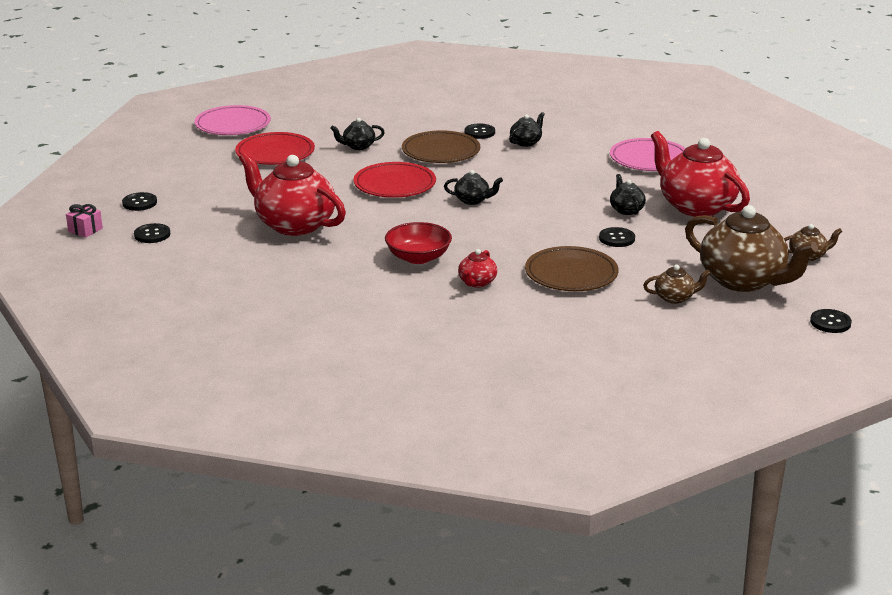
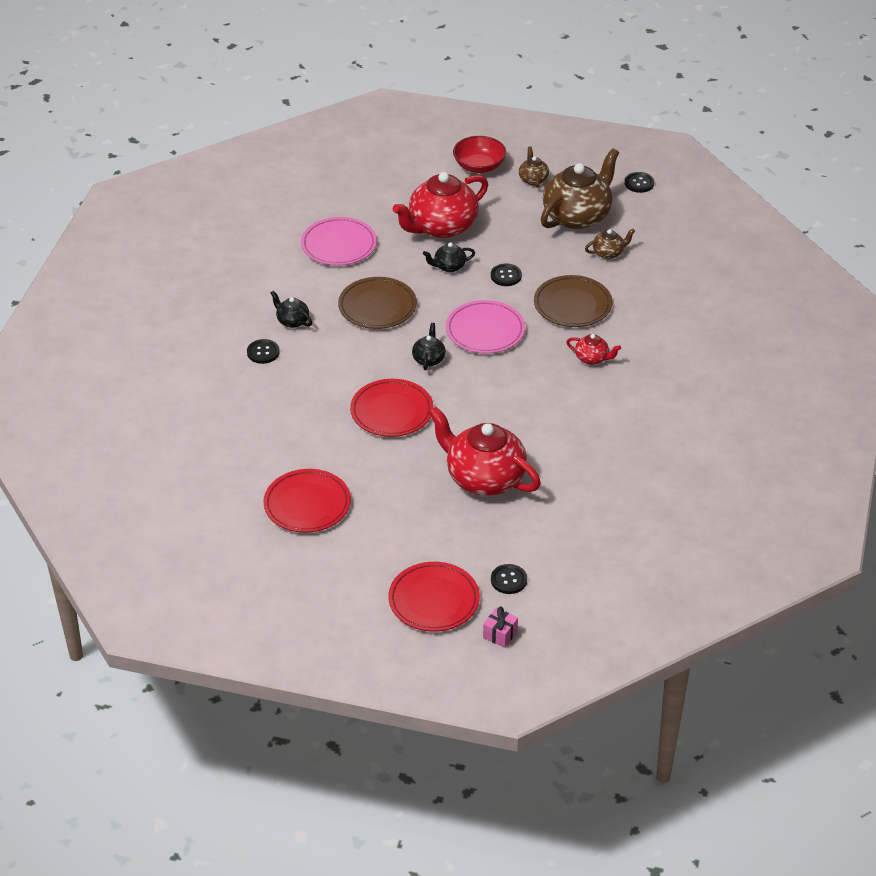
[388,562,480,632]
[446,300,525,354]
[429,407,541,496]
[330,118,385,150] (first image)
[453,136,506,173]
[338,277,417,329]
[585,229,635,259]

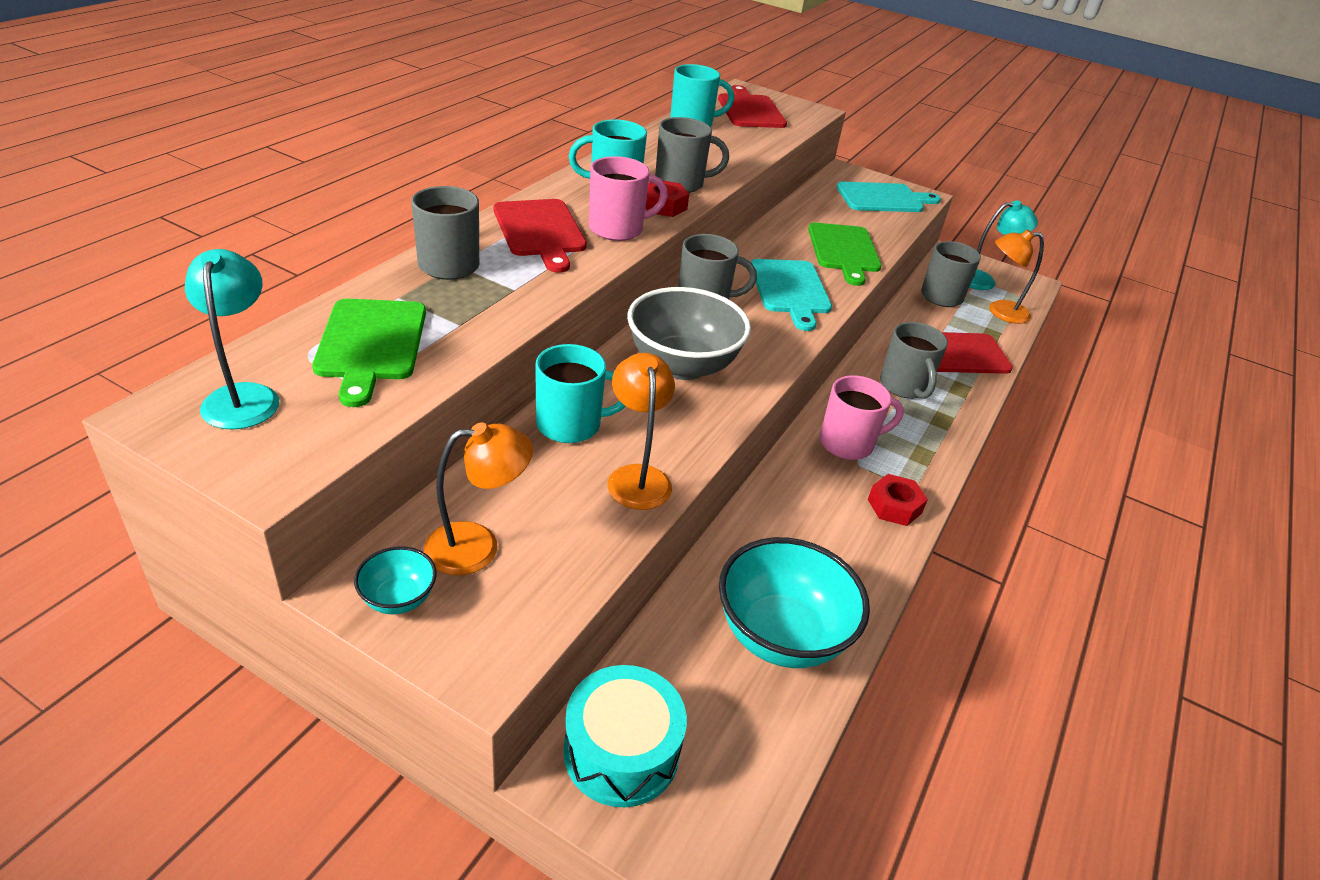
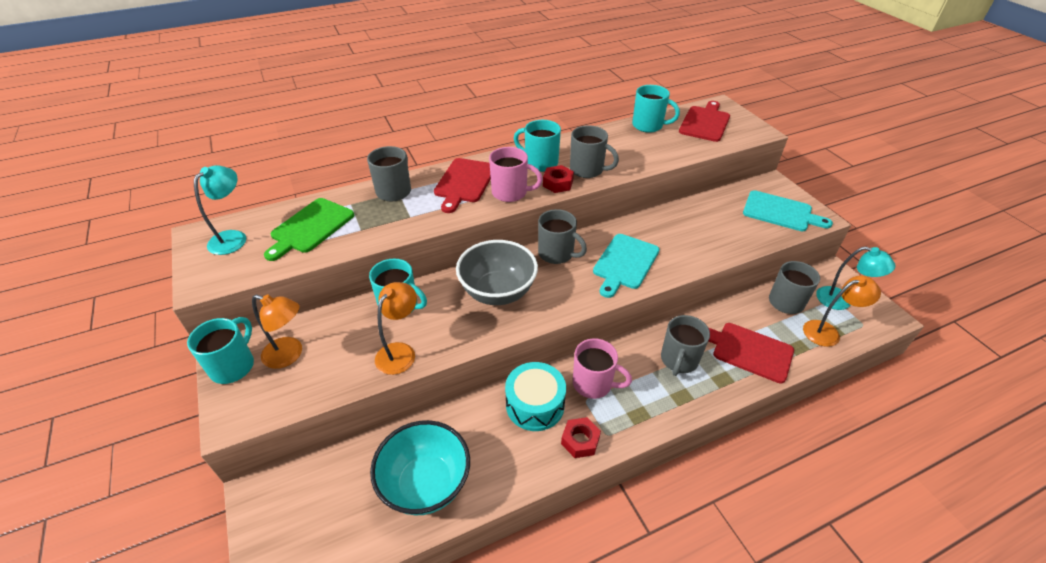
[187,317,254,384]
[505,362,566,431]
[808,223,882,286] (first image)
[803,275,881,347]

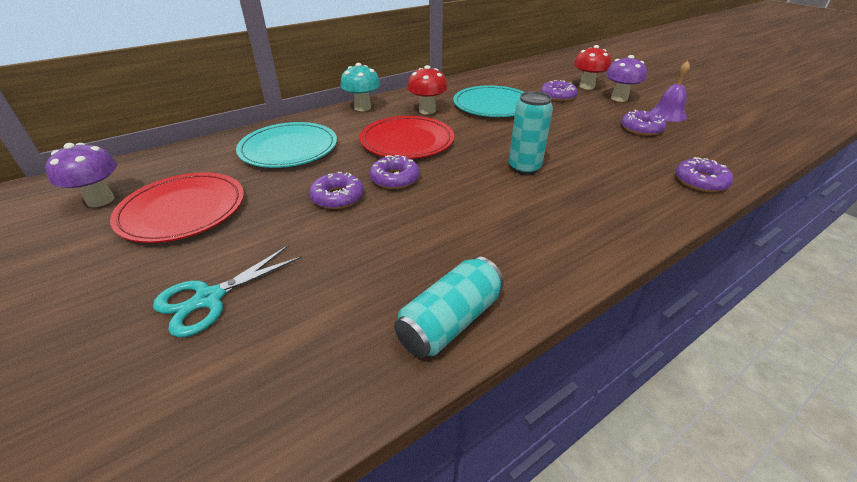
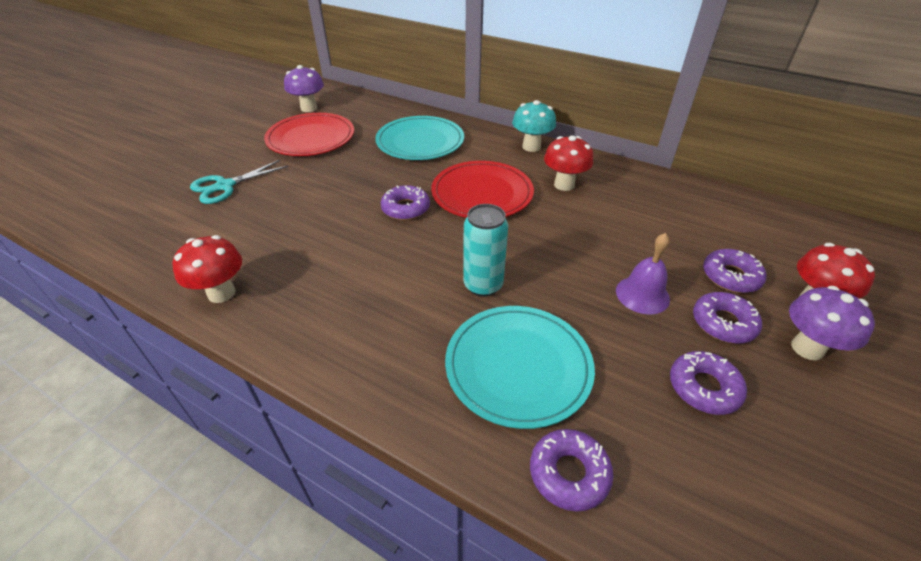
[190,159,289,204]
[693,292,762,344]
[172,235,242,303]
[445,306,595,429]
[616,233,670,315]

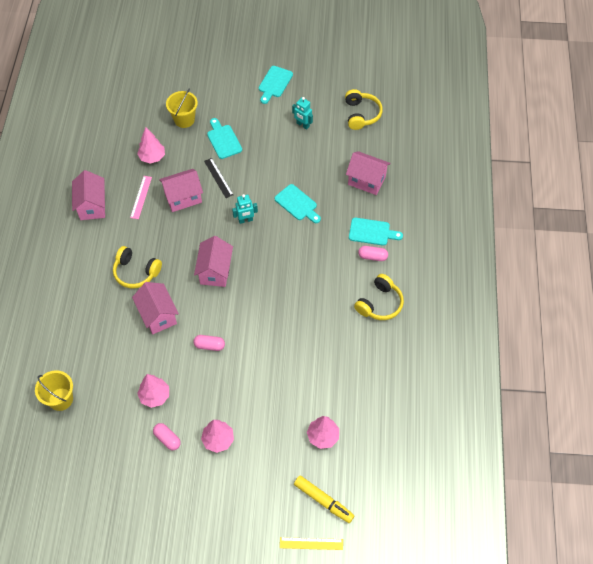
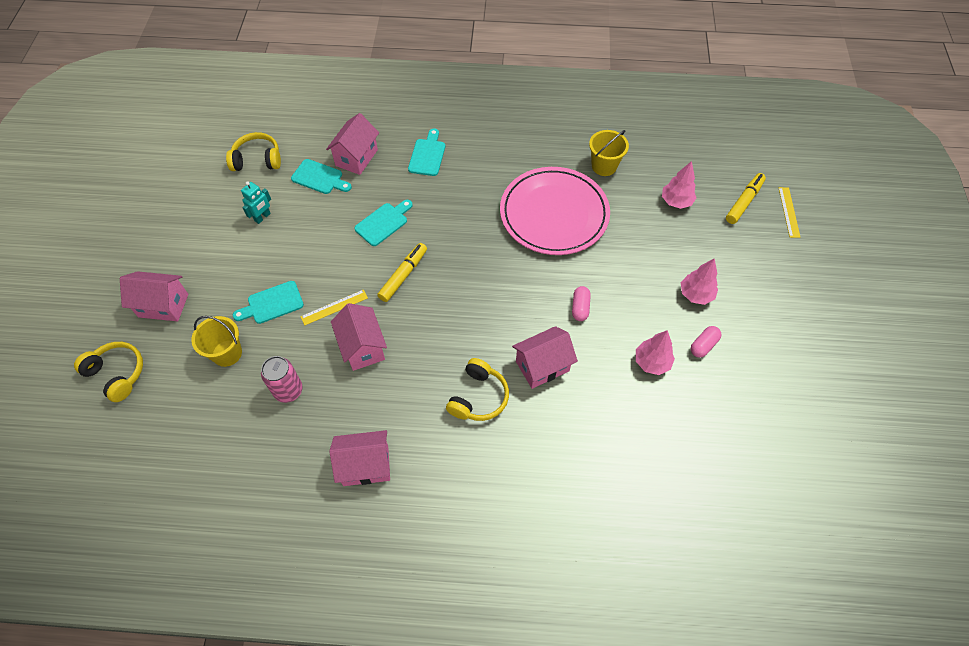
[589,130,629,176]
[130,176,152,219] (first image)
[261,356,303,403]
[120,271,188,321]
[300,290,368,326]
[377,243,427,302]
[291,159,352,194]
[74,342,143,402]
[358,246,388,261] (first image)
[500,167,610,255]

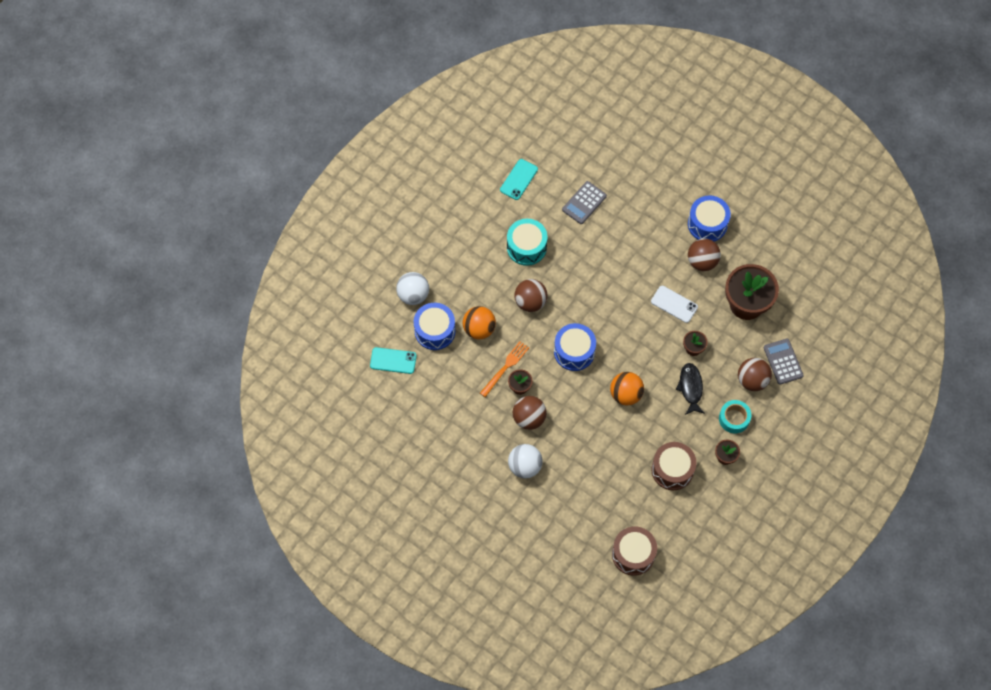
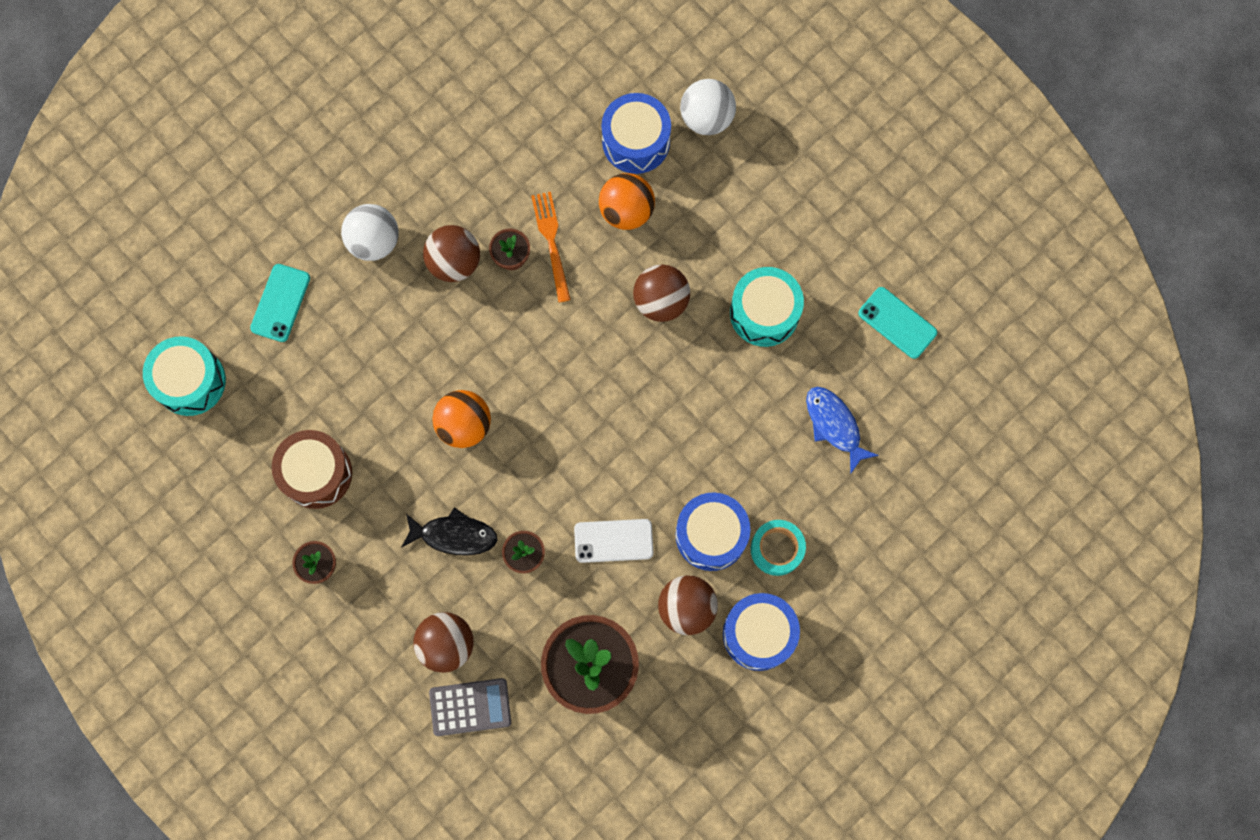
[250,264,310,342]
[531,192,571,303]
[676,492,750,571]
[806,387,879,473]
[143,336,226,416]
[574,519,653,563]
[751,520,806,576]

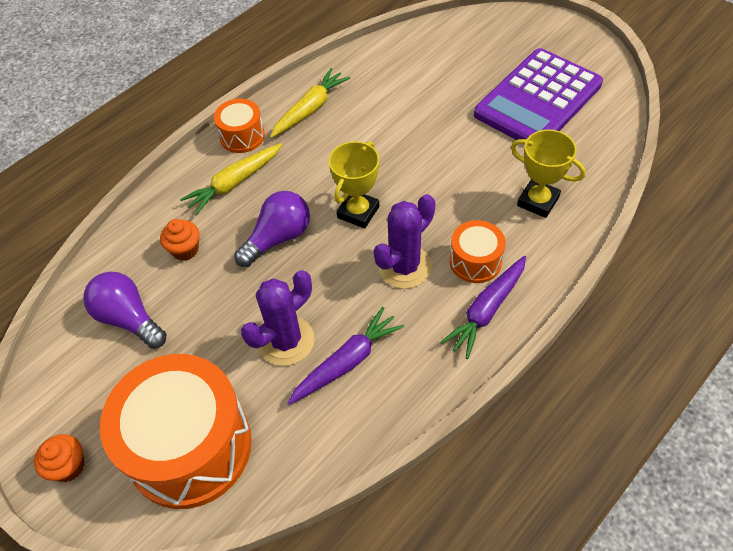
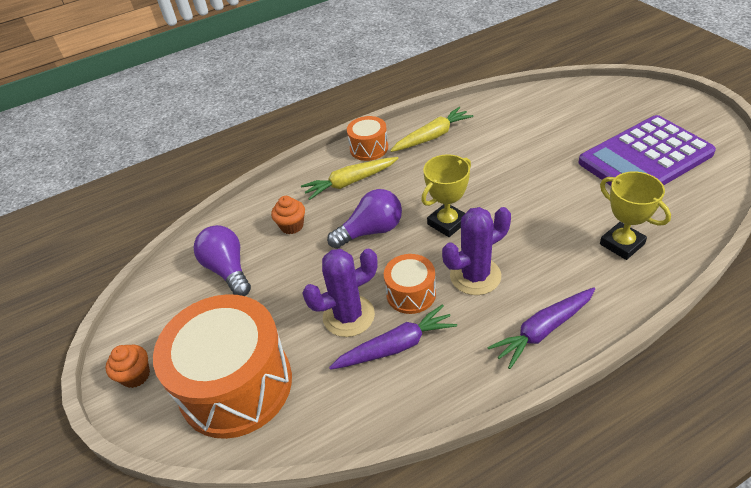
[384,254,436,314]

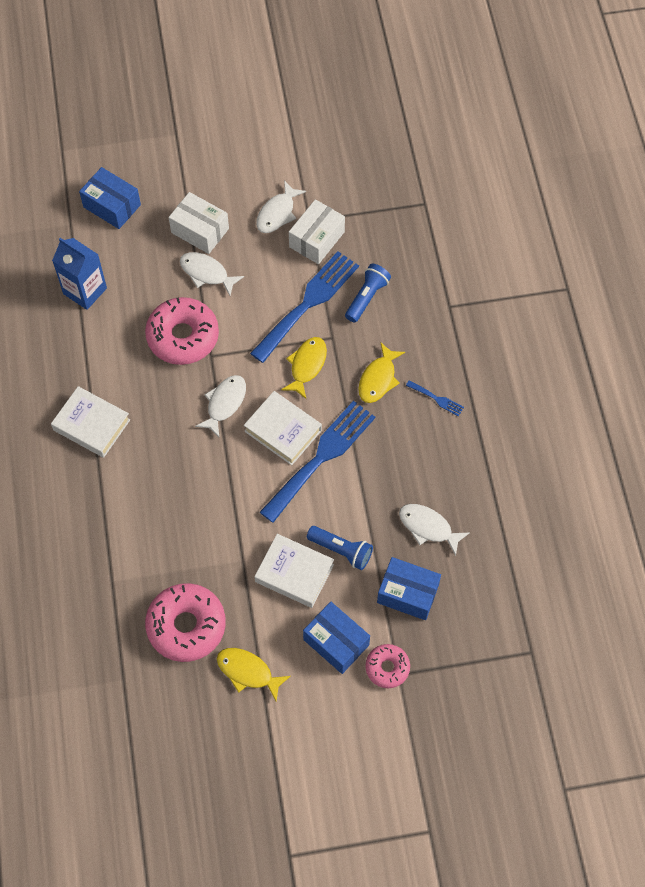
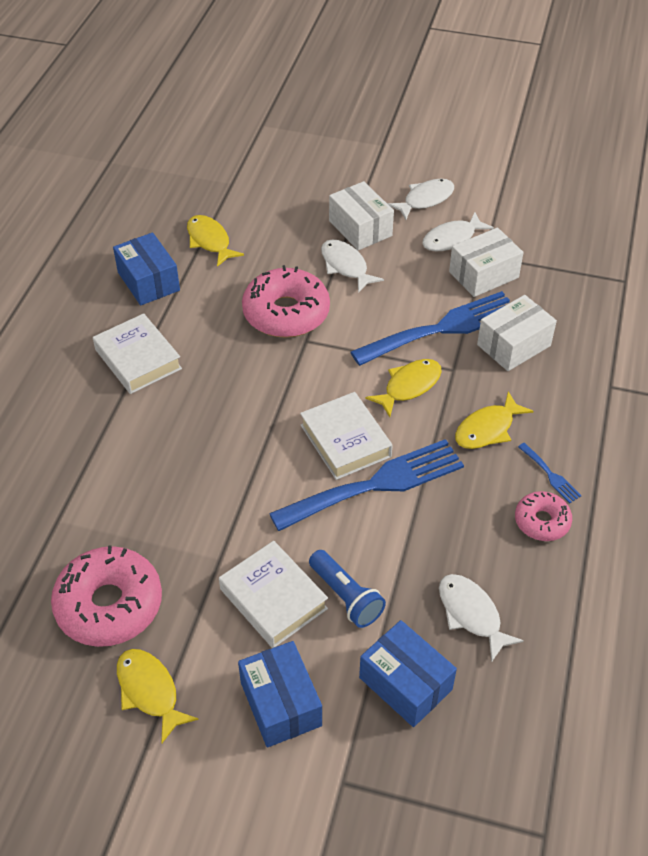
[187,215,244,267]
[113,232,180,306]
[388,179,454,220]
[477,295,557,371]
[515,491,572,541]

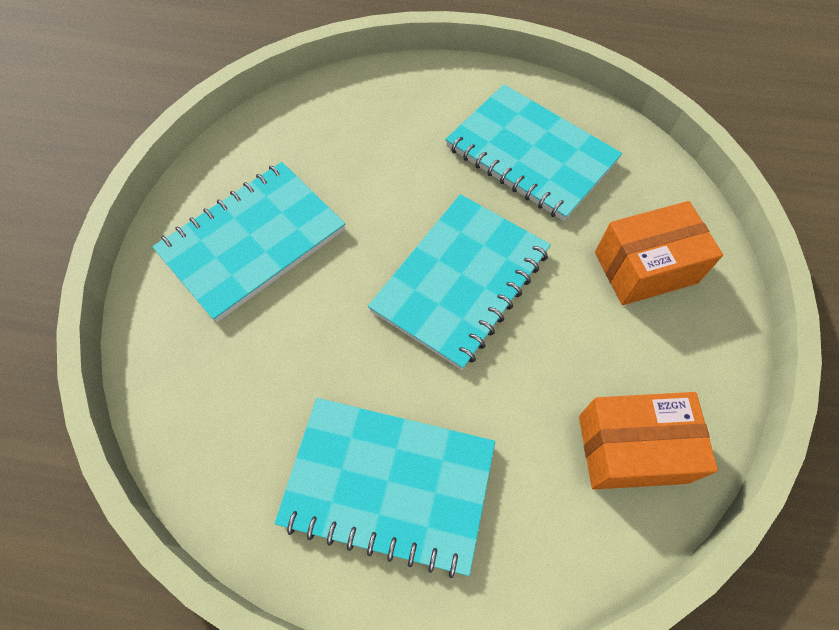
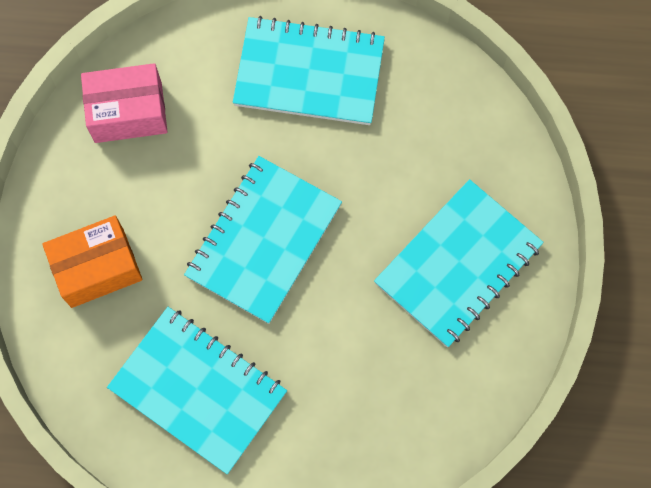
[81,63,168,143]

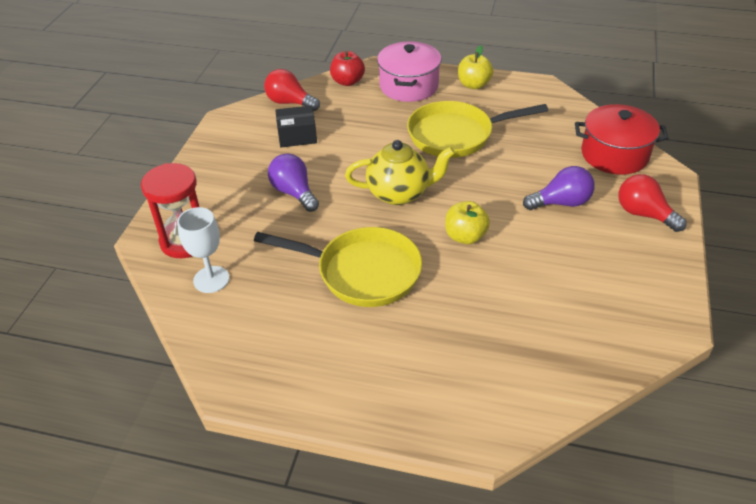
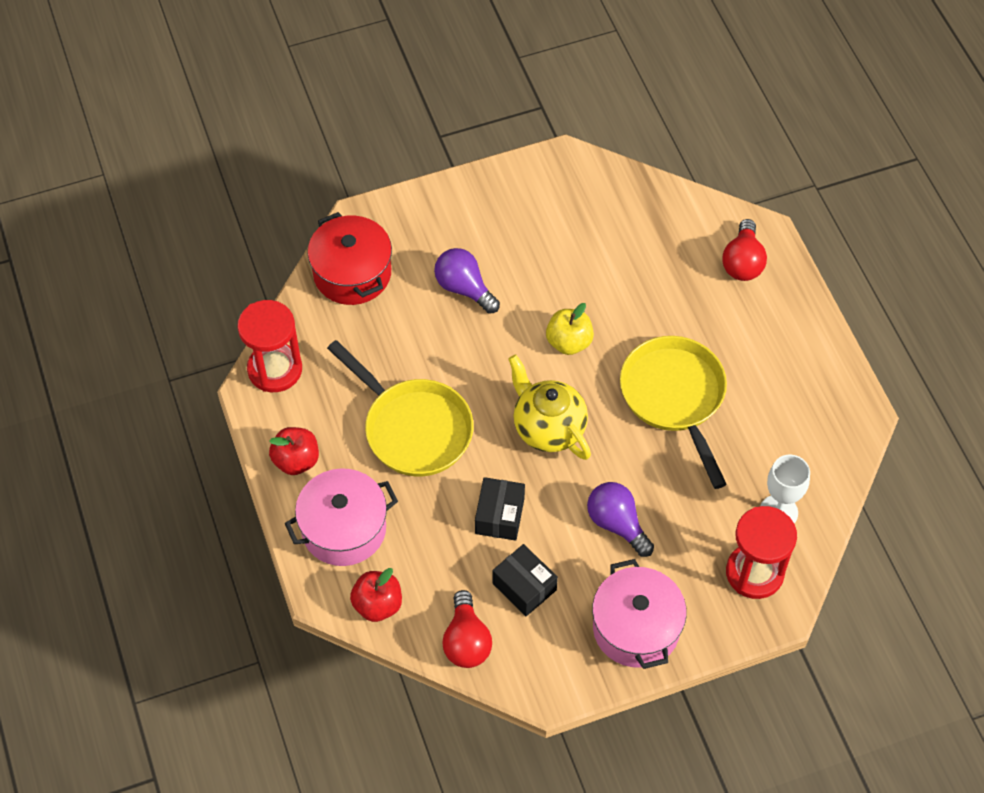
[587,482,654,557]
[269,427,319,475]
[722,219,767,281]
[237,300,302,392]
[475,477,525,541]
[592,559,687,669]

